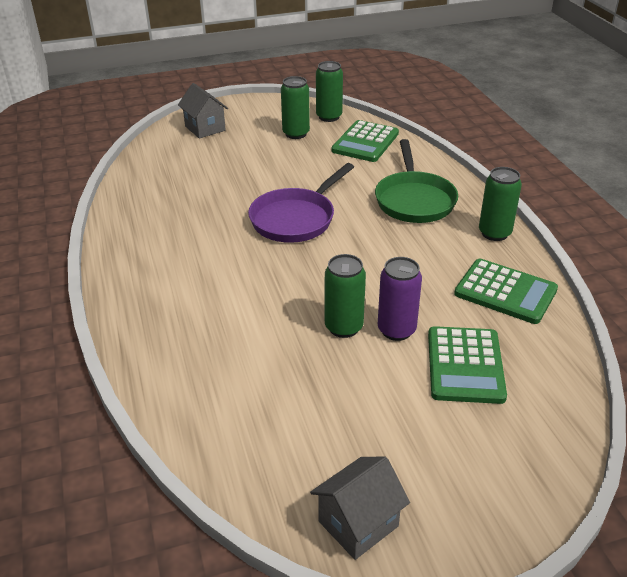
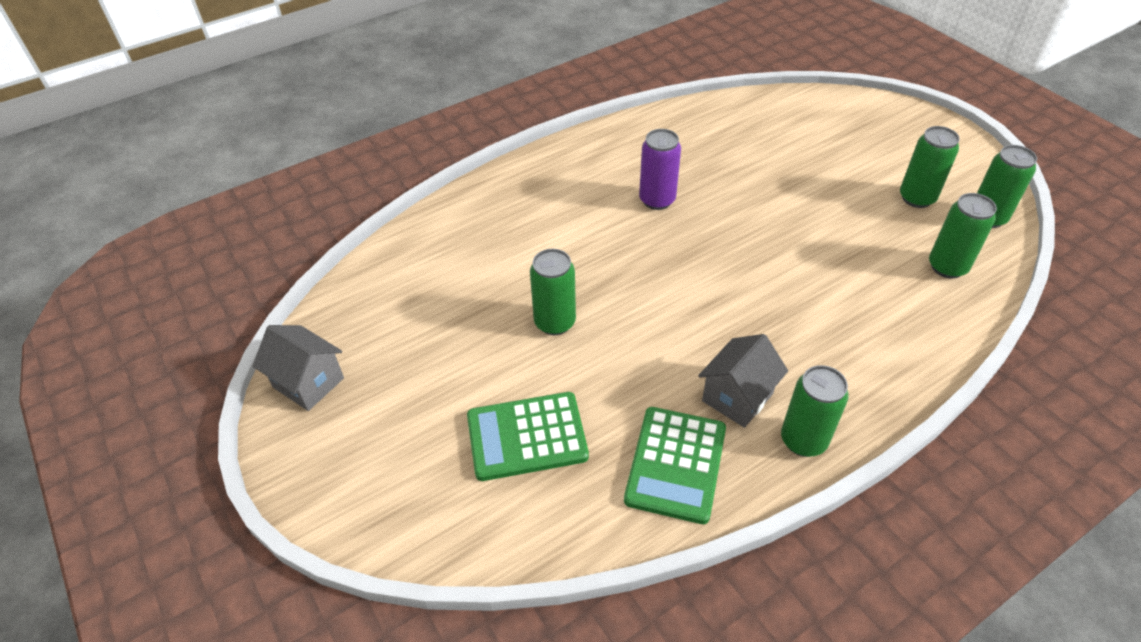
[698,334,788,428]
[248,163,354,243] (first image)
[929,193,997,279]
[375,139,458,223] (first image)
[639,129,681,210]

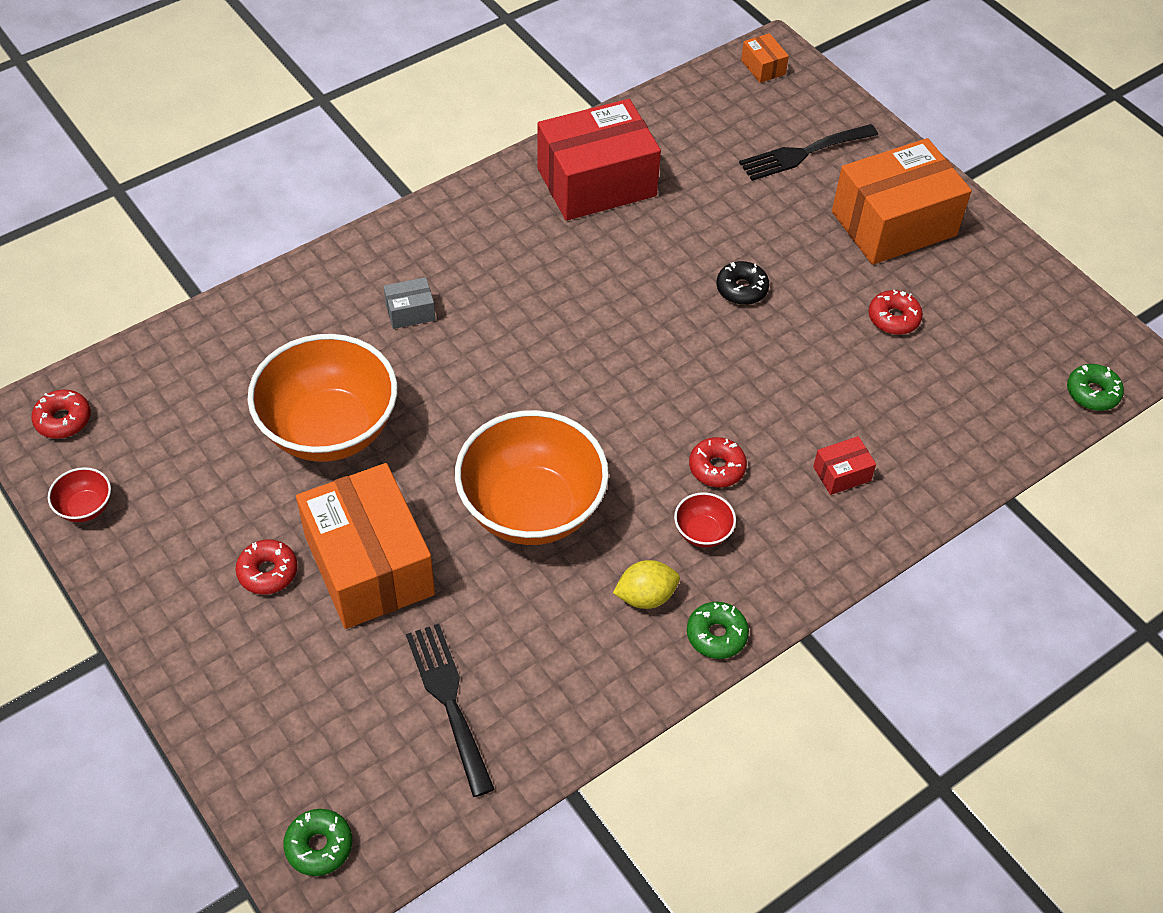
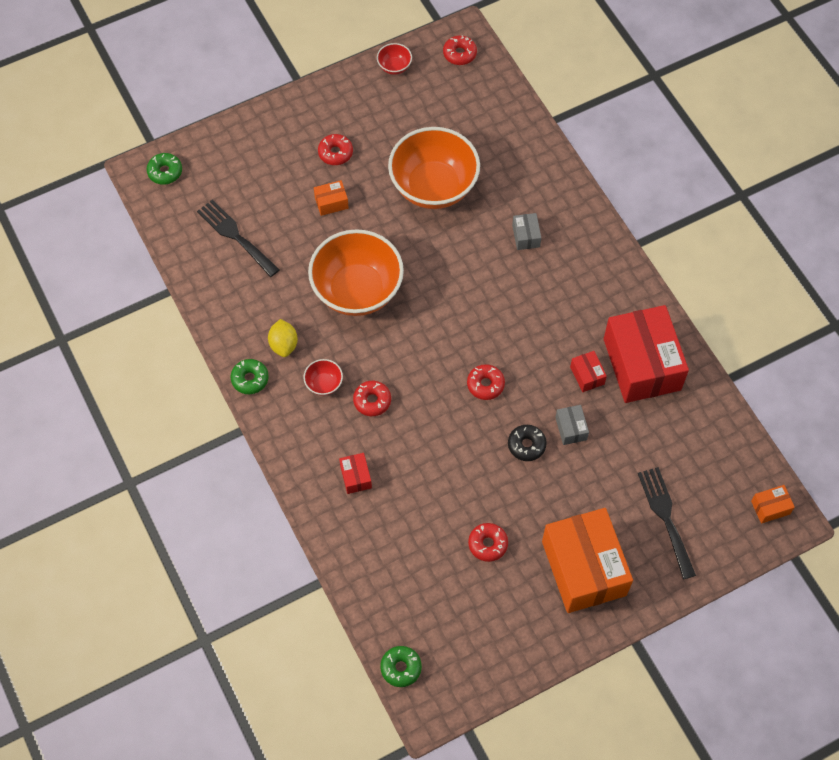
[314,180,349,216]
[197,200,280,277]
[467,364,505,400]
[555,405,589,445]
[570,351,607,392]

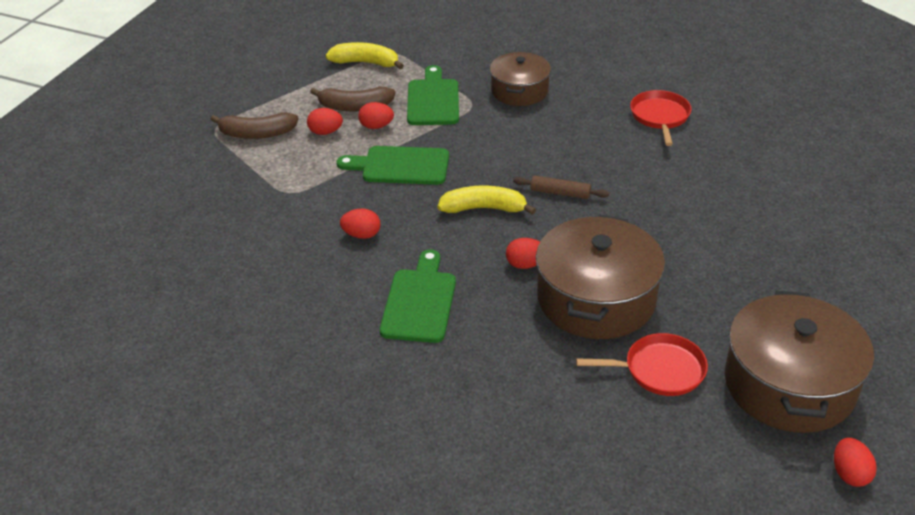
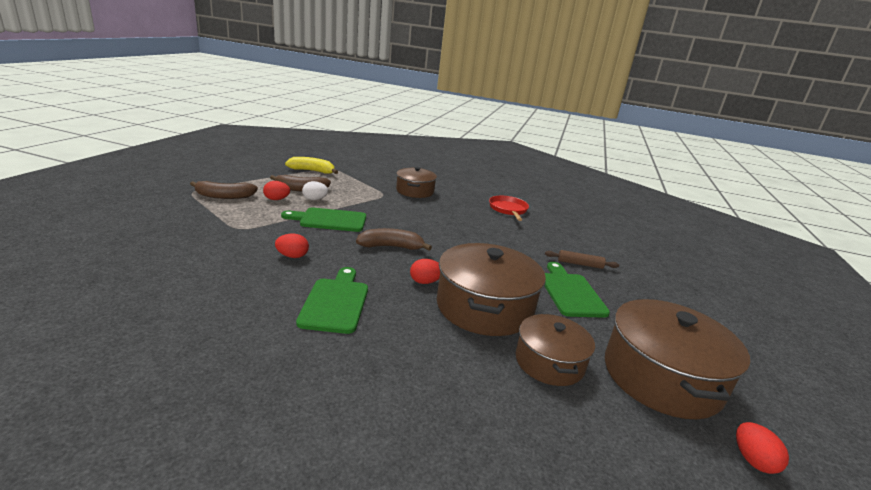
[302,181,328,200]
[544,262,610,318]
[356,228,432,251]
[545,250,619,269]
[516,313,595,386]

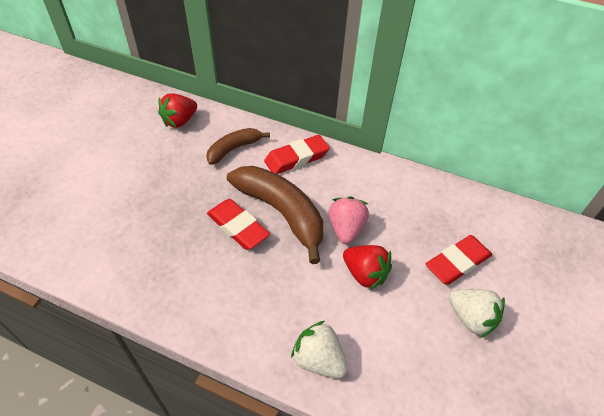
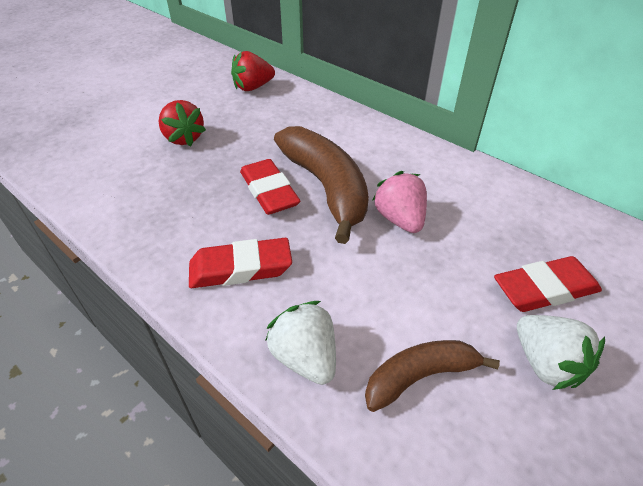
[365,340,500,412]
[189,238,292,288]
[372,171,427,233]
[159,100,206,146]

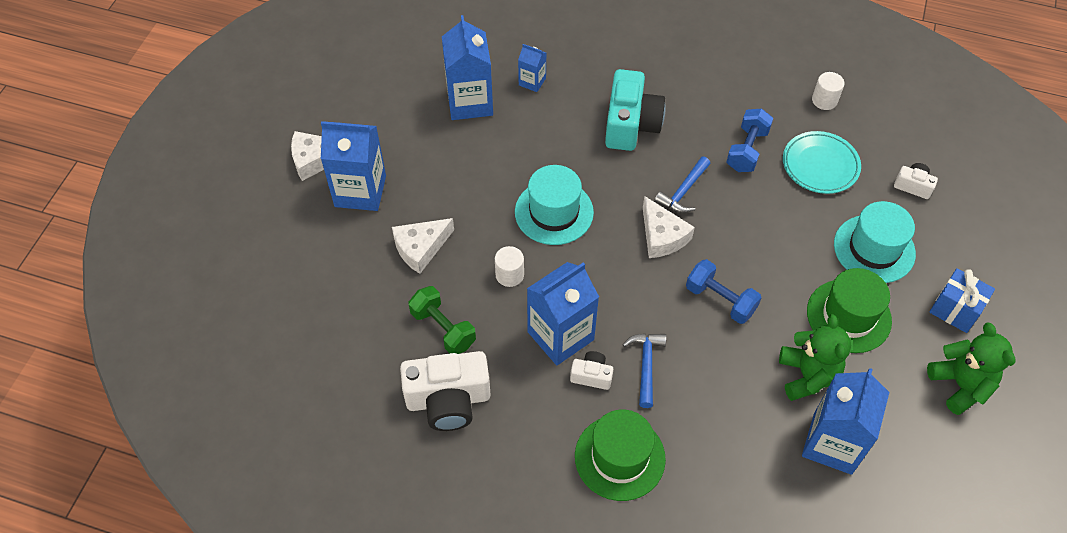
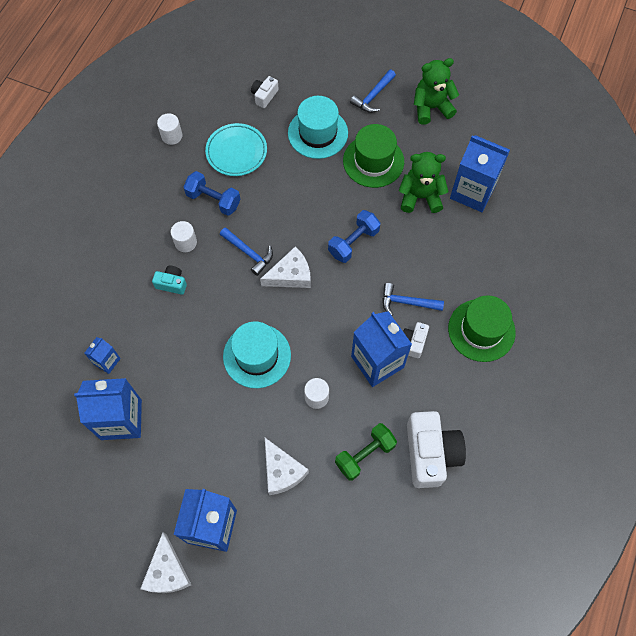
[152,266,187,295]
[350,70,396,113]
[171,221,197,252]

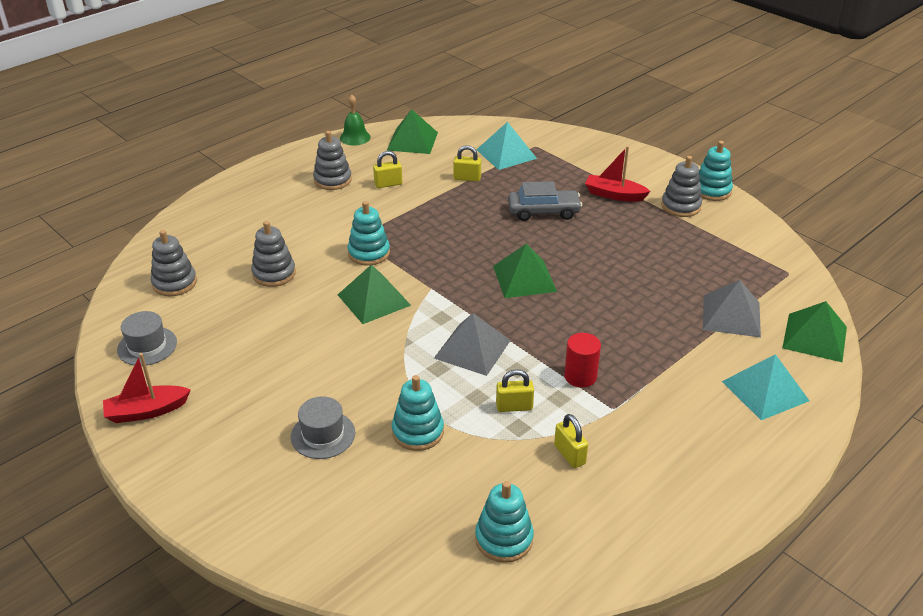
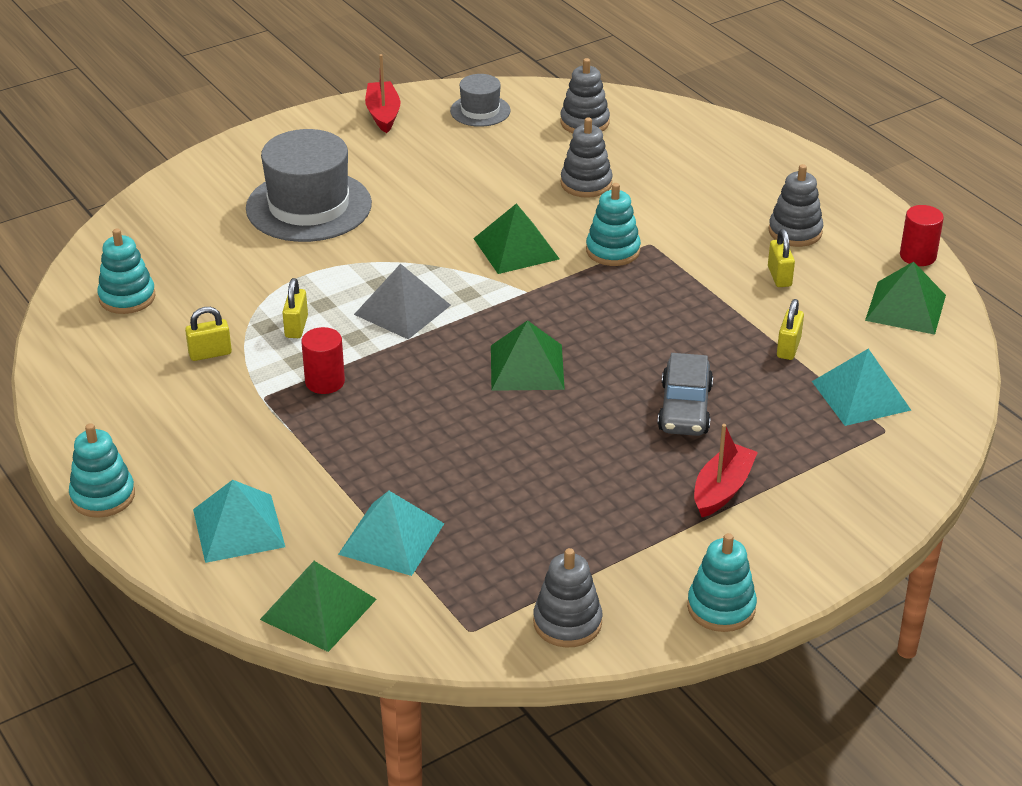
[246,129,372,242]
[900,205,944,266]
[69,423,135,518]
[533,548,602,648]
[338,491,444,576]

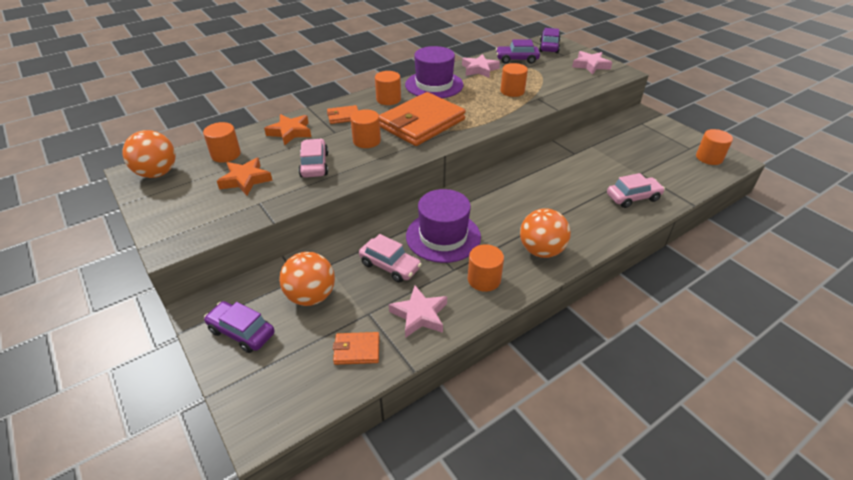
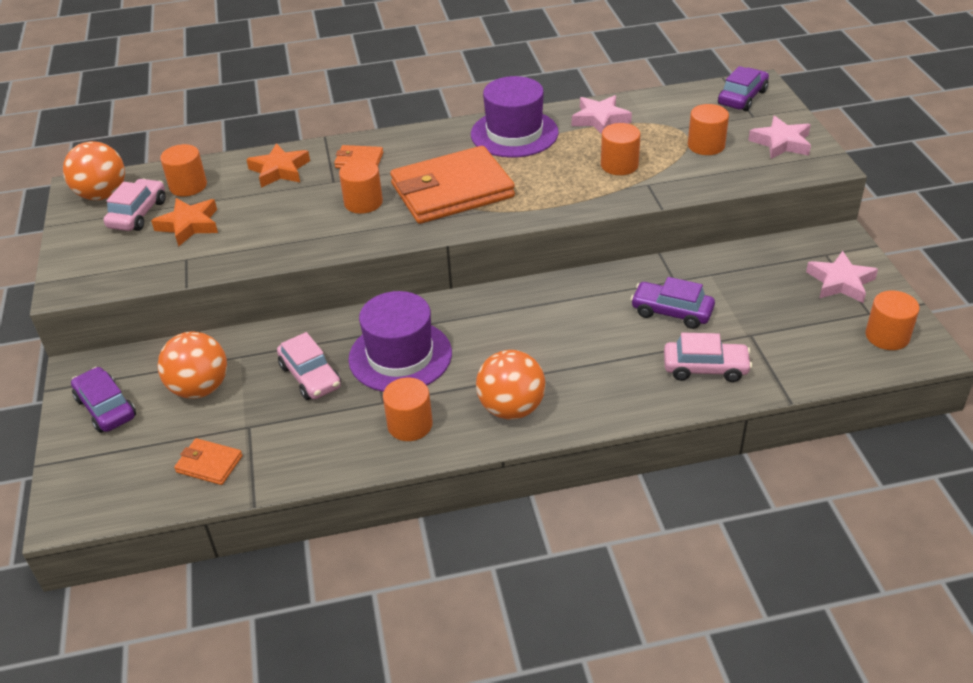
[104,179,166,231]
[688,104,729,155]
[806,251,878,303]
[631,277,715,329]

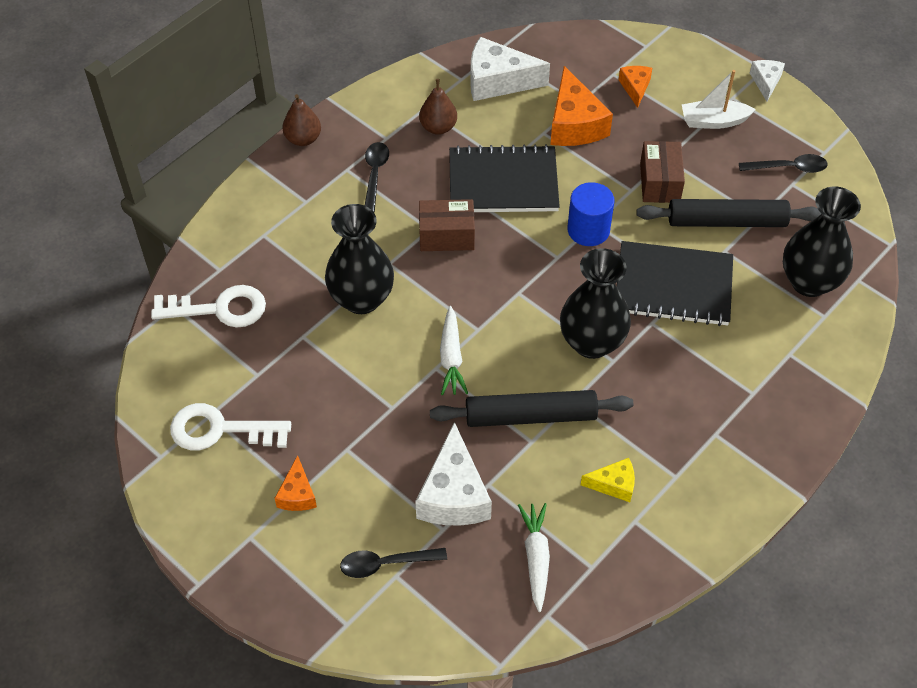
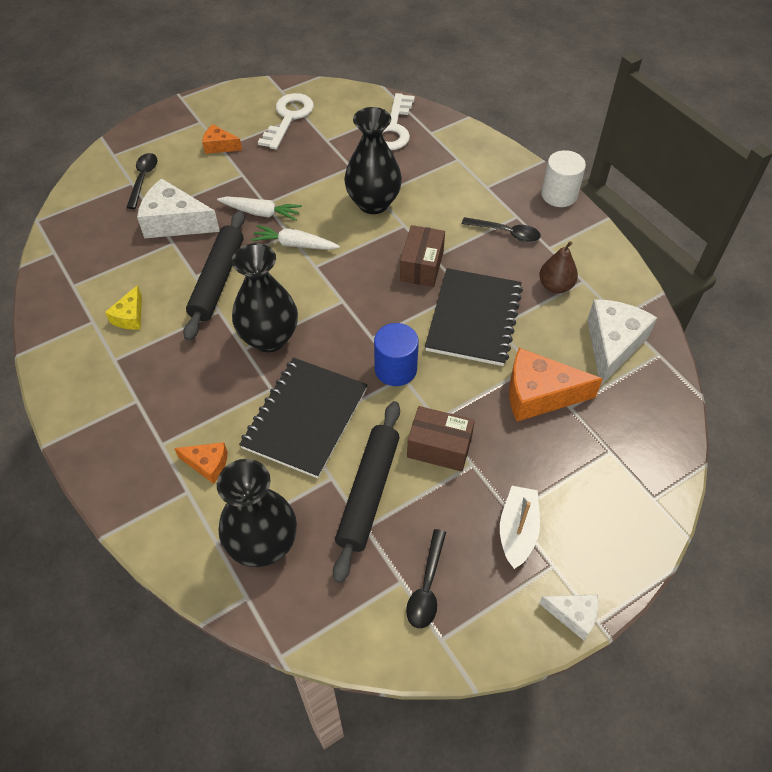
[541,150,586,207]
[217,197,302,221]
[174,442,227,484]

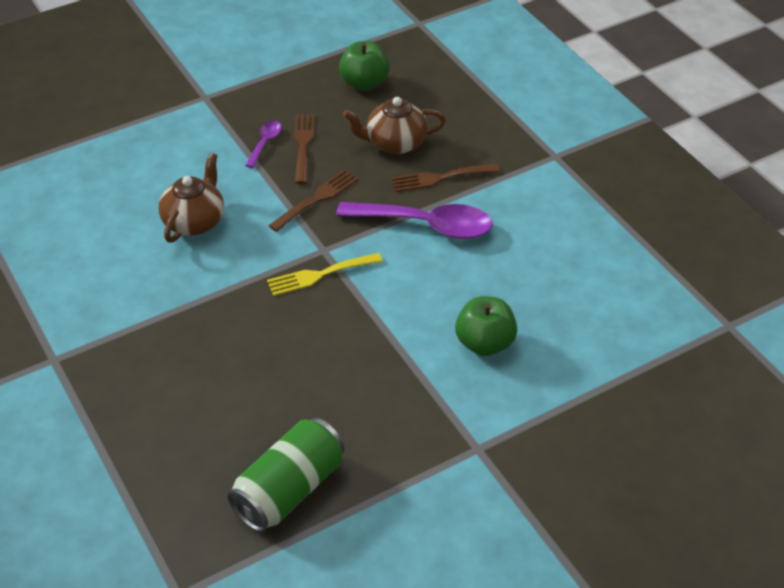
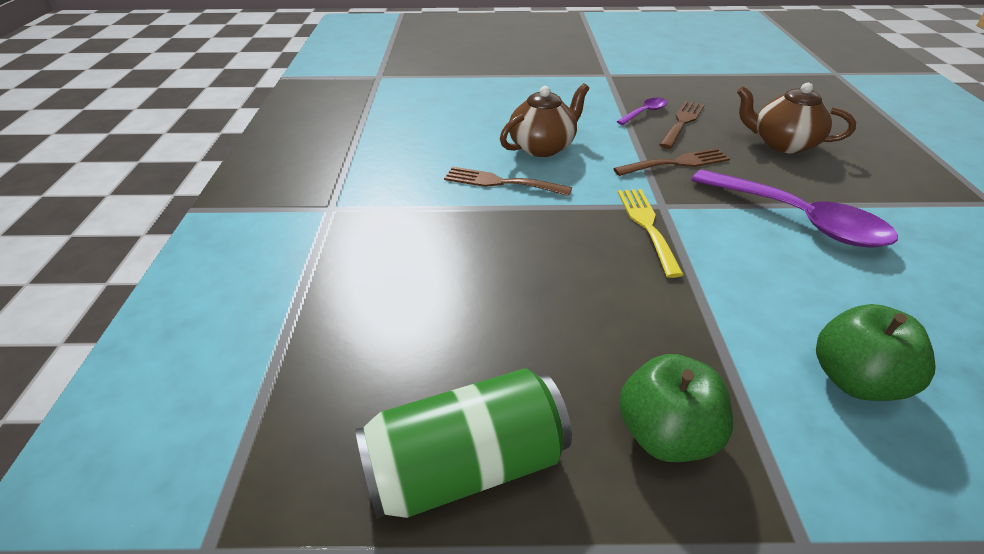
[618,189,684,278]
[619,354,733,462]
[444,167,572,196]

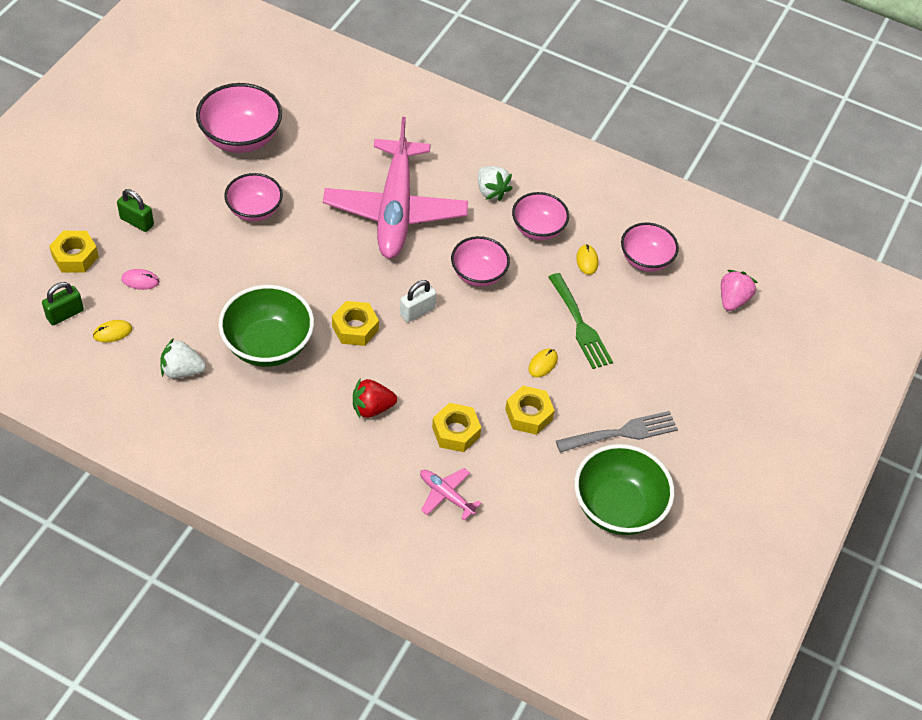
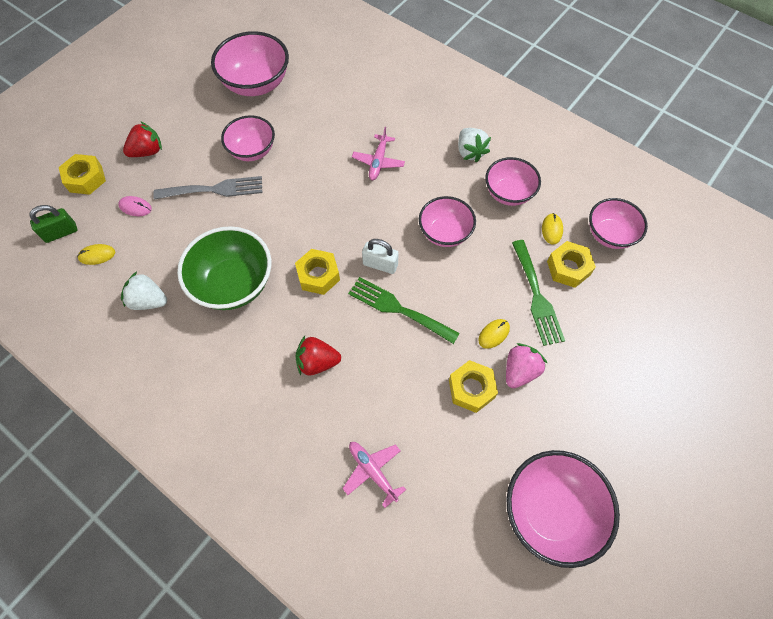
[123,121,162,157]
[352,127,405,180]
[362,239,399,274]
[547,241,596,288]
[153,176,263,199]
[506,450,620,568]
[506,343,548,388]
[348,277,460,344]

